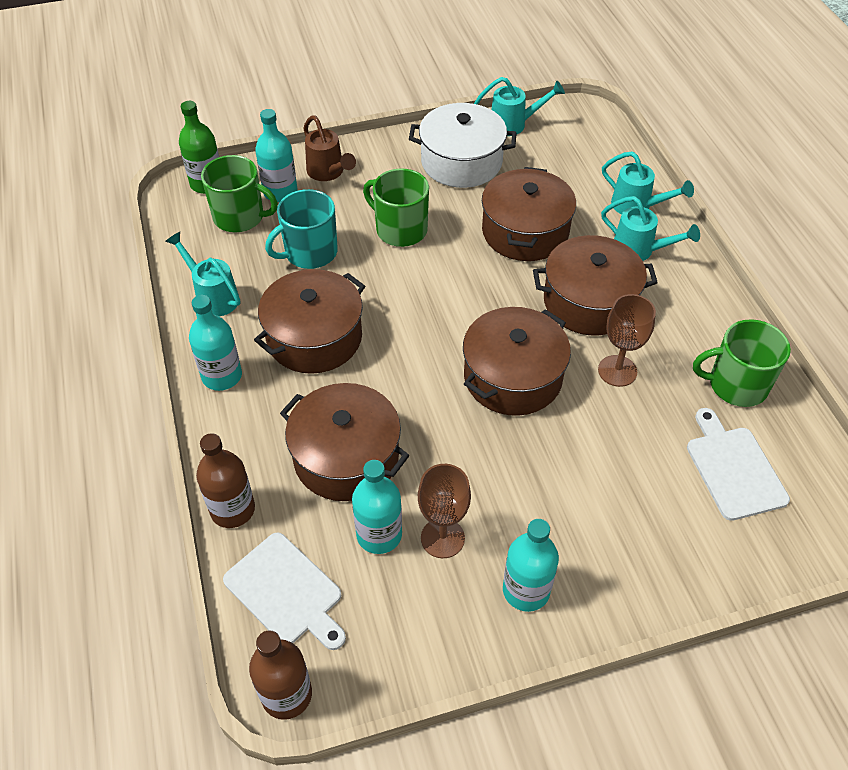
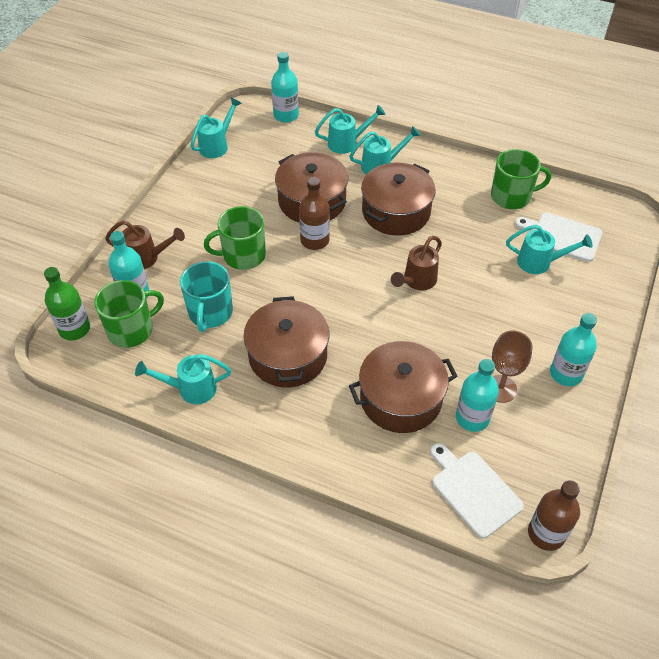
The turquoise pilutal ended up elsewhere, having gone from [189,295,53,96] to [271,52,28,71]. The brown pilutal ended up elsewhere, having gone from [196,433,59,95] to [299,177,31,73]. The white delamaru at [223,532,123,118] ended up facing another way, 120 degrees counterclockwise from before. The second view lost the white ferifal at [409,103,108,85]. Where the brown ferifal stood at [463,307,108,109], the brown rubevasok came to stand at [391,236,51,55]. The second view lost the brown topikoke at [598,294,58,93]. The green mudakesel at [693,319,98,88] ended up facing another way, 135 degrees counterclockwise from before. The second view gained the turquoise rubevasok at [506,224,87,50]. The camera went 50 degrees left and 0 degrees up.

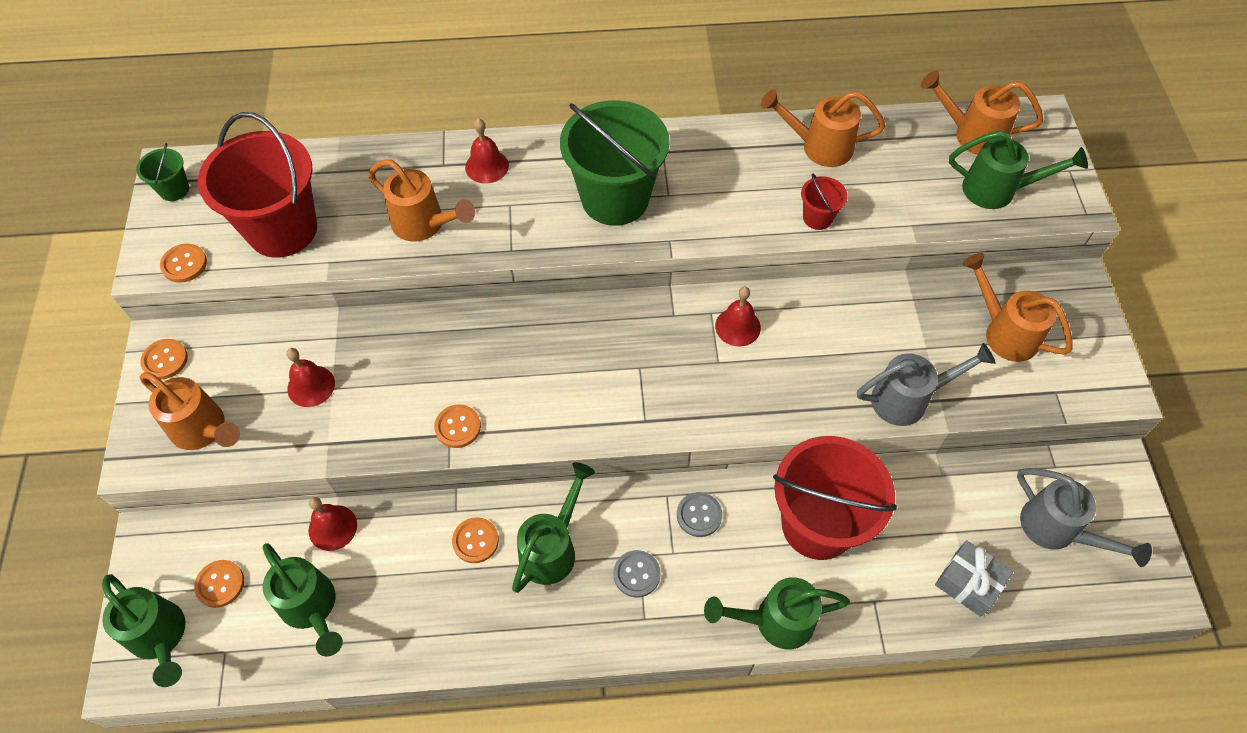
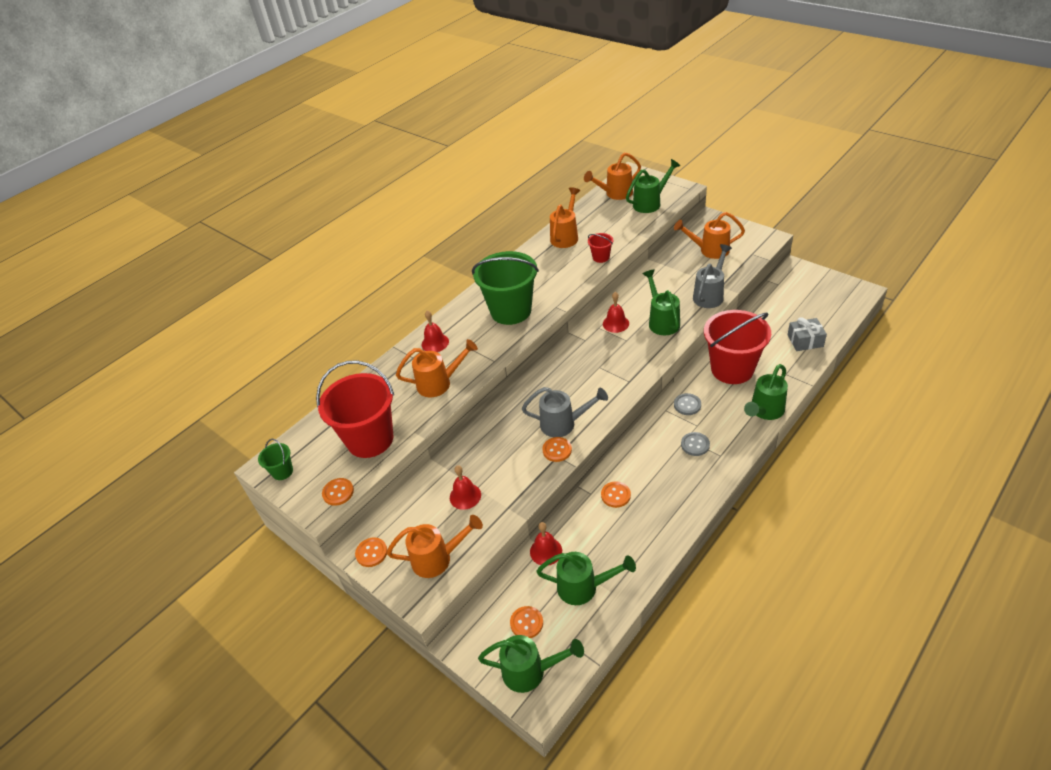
The green rubevasok ended up elsewhere, having gone from [512,462,83,131] to [642,269,38,66]. The orange rubevasok at [761,89,124,78] ended up facing another way, 150 degrees clockwise from before. The grey rubevasok ended up elsewhere, having gone from [1017,468,135,99] to [522,387,86,50]. The camera went 40 degrees left and 15 degrees down.

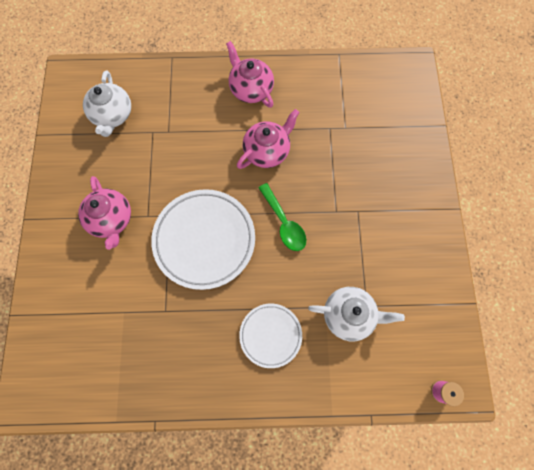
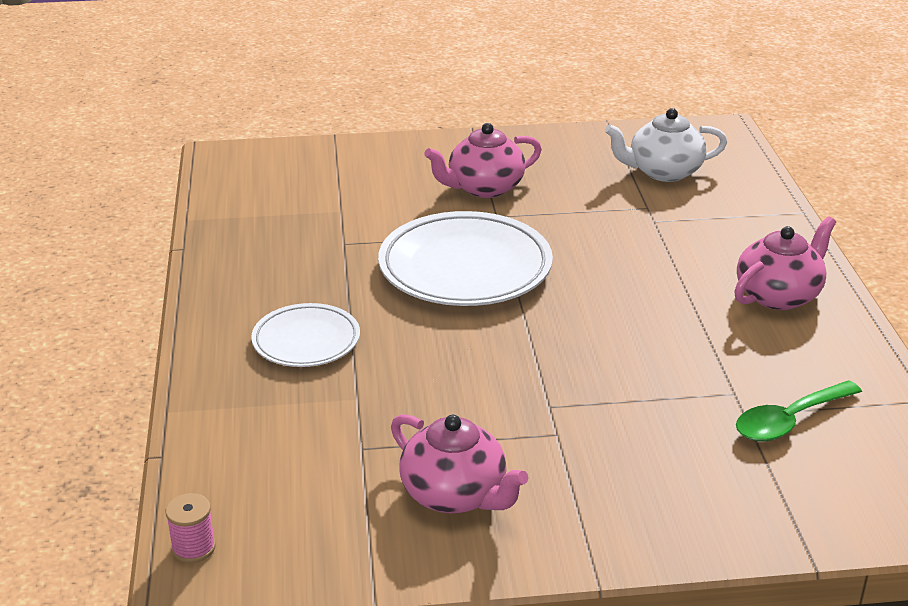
The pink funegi ended up elsewhere, having gone from [237,109,63,60] to [391,414,137,99]. The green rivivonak ended up elsewhere, having gone from [258,183,48,68] to [736,380,126,62]. The second view lost the white funegi at [308,287,97,54]. The camera went 85 degrees right and 40 degrees down.

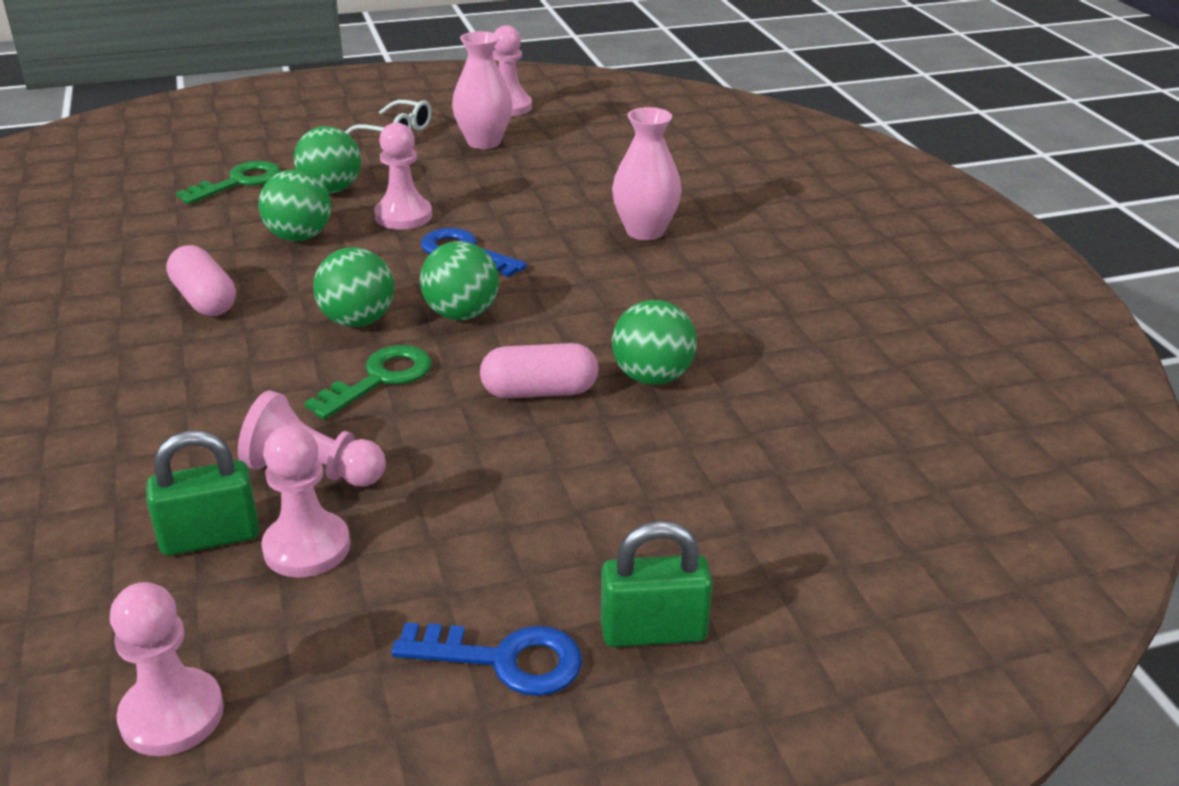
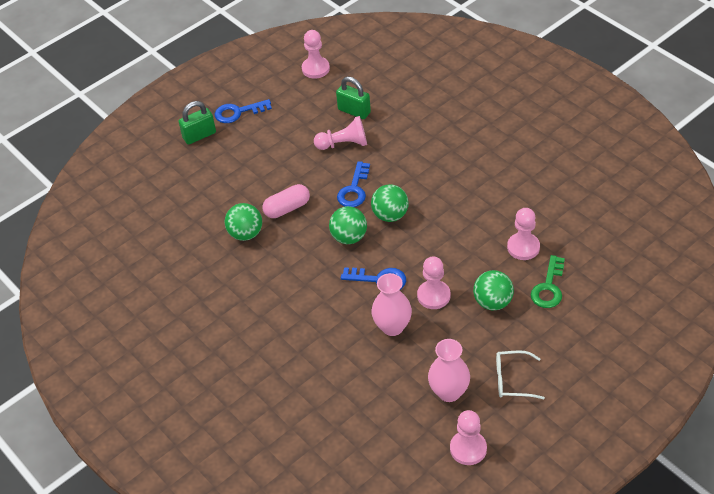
The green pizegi at [146,431,113,125] ended up facing another way, 75 degrees clockwise from before. The second view lost the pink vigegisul at [166,245,70,71]. The second view lost the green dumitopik at [258,169,73,72]. The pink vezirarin ended up elsewhere, having gone from [261,425,89,153] to [507,208,33,52]. What was the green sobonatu at [304,345,128,74] turned into the blue sobonatu at [337,161,33,46]. The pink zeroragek ended up elsewhere, having gone from [612,107,70,133] to [371,273,41,63]. The camera went 160 degrees right and 15 degrees up.

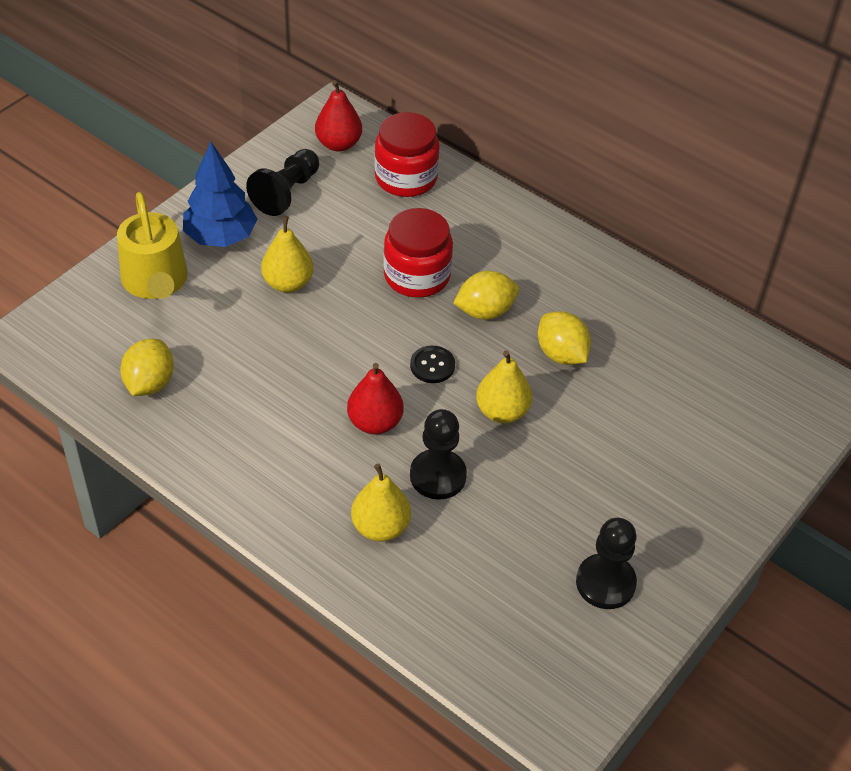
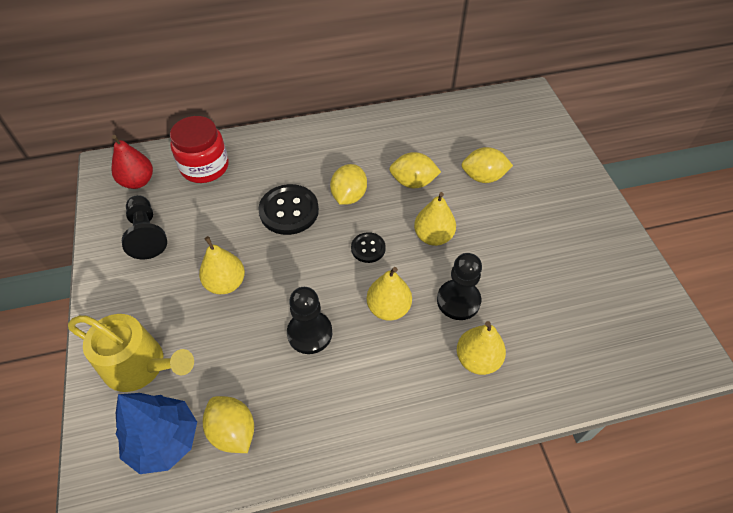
The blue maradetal ended up elsewhere, having gone from [183,142,75,105] to [116,393,81,81]. What was the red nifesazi at [347,363,56,71] turned into the yellow nifesazi at [367,267,45,54]. Where the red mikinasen stood at [383,208,70,90], the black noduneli came to stand at [258,184,61,51]. The black vezirarin ended up elsewhere, having gone from [576,518,61,91] to [287,287,45,67]. The second view gained the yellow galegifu at [462,147,51,36]. The camera went 50 degrees left and 5 degrees up.

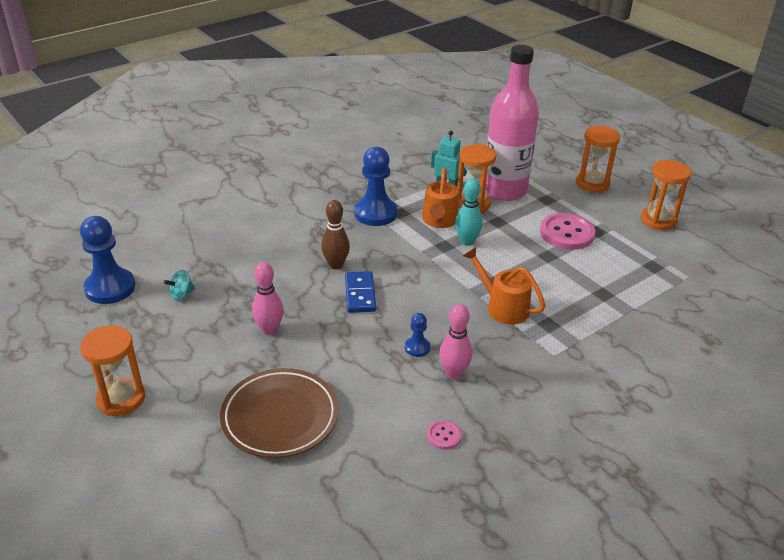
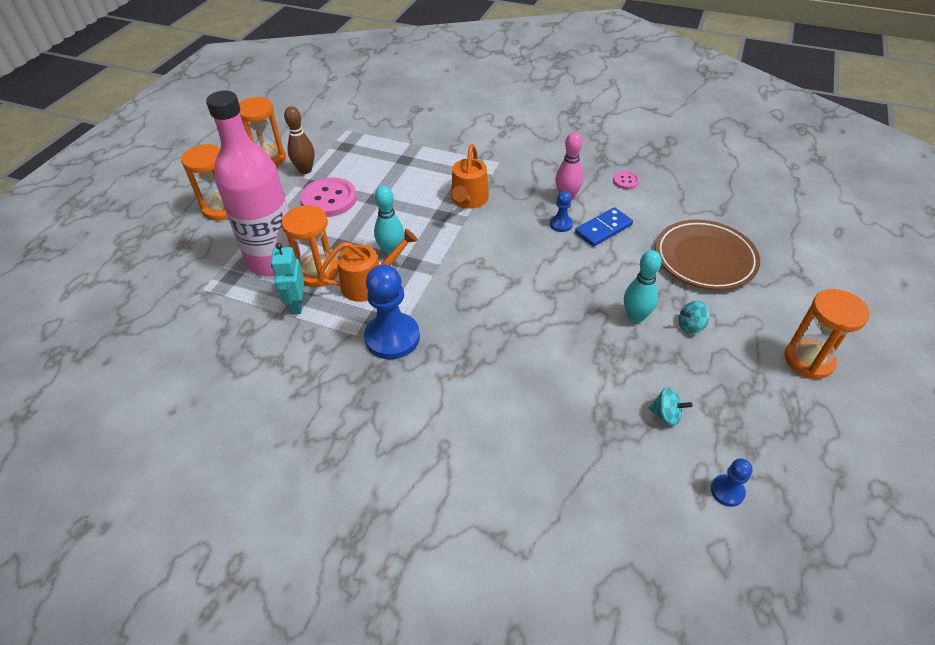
The size of the blue vezirarin at [80,216,56,88] changed by a factor of 0.49. What was the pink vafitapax at [252,262,32,73] turned into the turquoise vafitapax at [624,250,38,73]. The brown vafitapax ended up elsewhere, having gone from [321,200,29,69] to [284,106,30,68]. The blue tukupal ended up elsewhere, having gone from [345,271,31,42] to [575,207,58,40]. The second view gained the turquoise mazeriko at [679,301,31,33]. The camera went 120 degrees left and 10 degrees up.

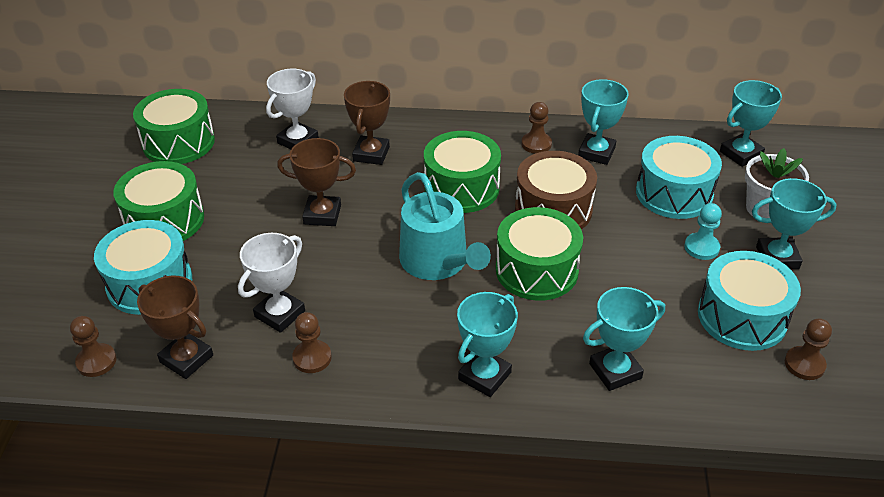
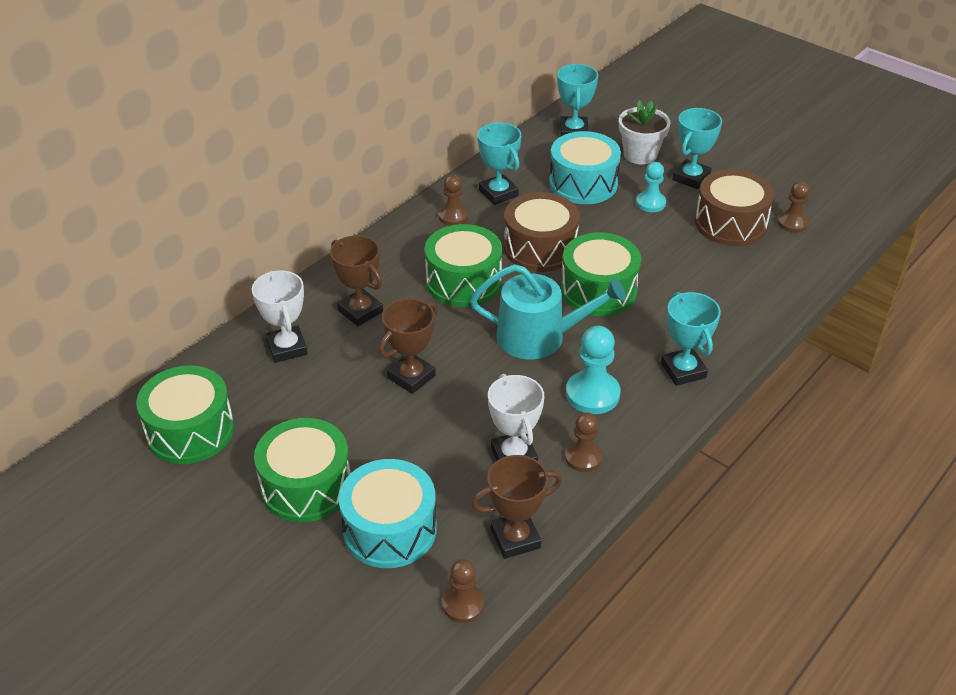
The second view lost the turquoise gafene at [583,287,82,104]. What was the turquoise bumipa at [698,251,103,100] turned into the brown bumipa at [695,169,79,77]. The second view gained the turquoise vezirarin at [566,326,54,88]. The camera went 55 degrees left and 0 degrees up.

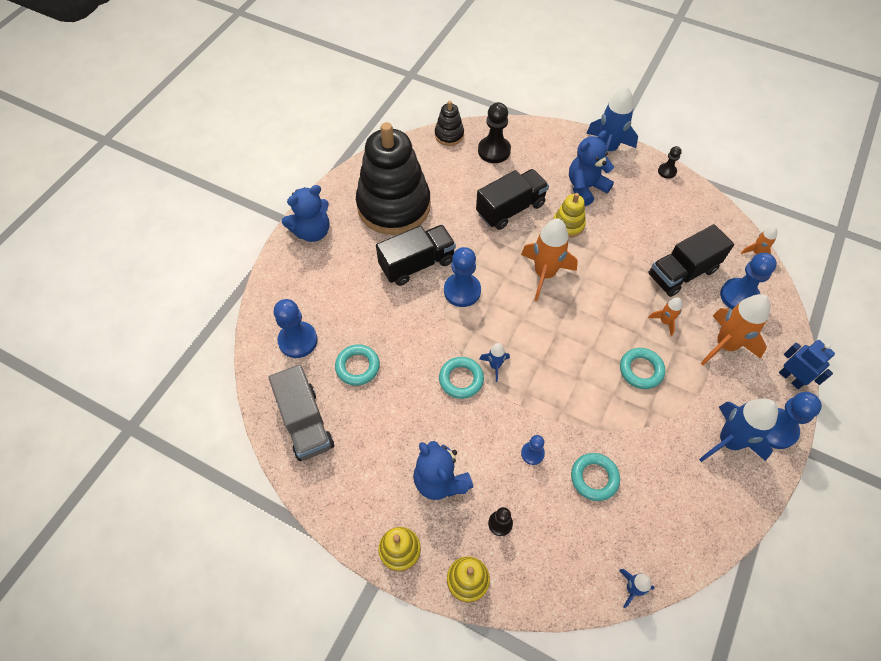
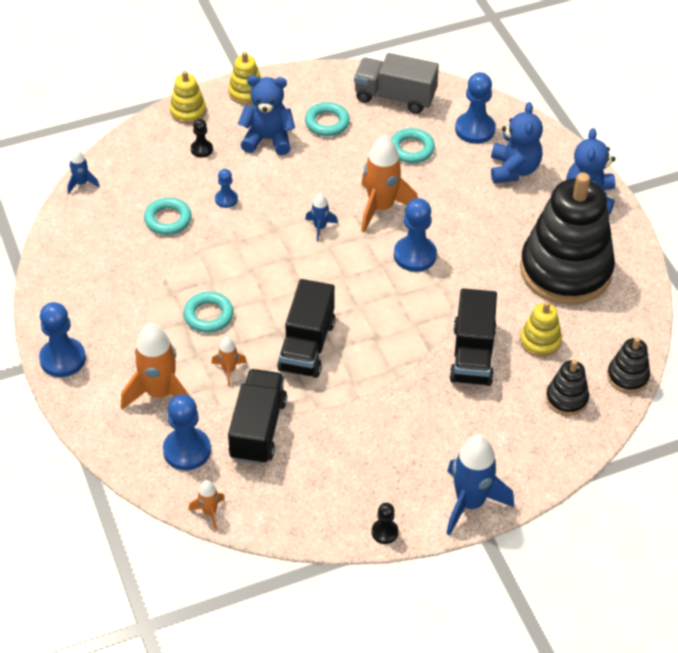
The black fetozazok ended up elsewhere, having gone from [376,225,80,61] to [277,279,58,99]. The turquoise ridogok ended up elsewhere, having gone from [439,357,45,42] to [305,102,45,34]. Where the black vezirarin stood at [478,102,33,61], the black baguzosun came to stand at [546,360,43,56]. The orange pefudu ended up elsewhere, having gone from [521,218,57,83] to [361,135,57,97]. The yellow baguzosun ended up elsewhere, having gone from [554,193,32,45] to [520,302,42,55]. The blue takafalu ended up elsewhere, having gone from [569,131,45,75] to [491,102,52,81]. The second view lost the blue pefudu at [699,399,79,63]. The second view lost the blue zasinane at [779,340,56,49]. The camera went 130 degrees right and 10 degrees down.

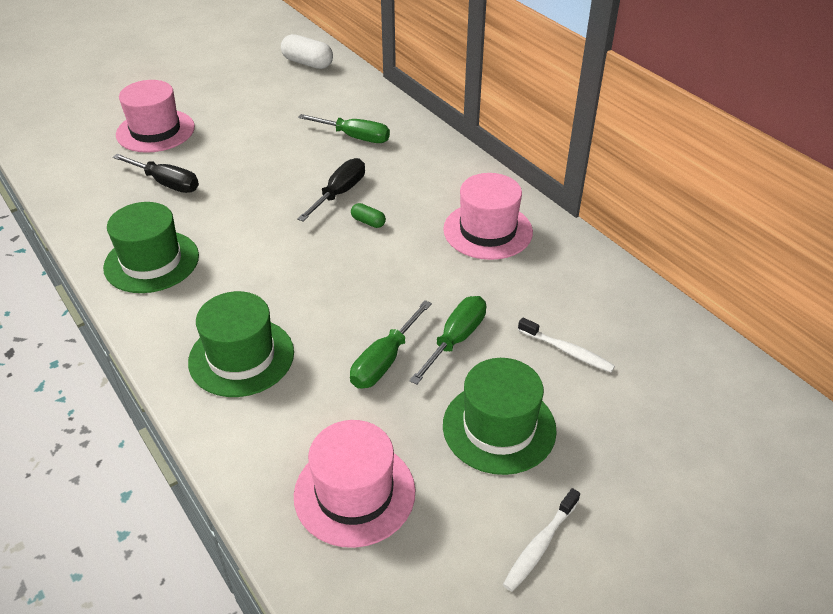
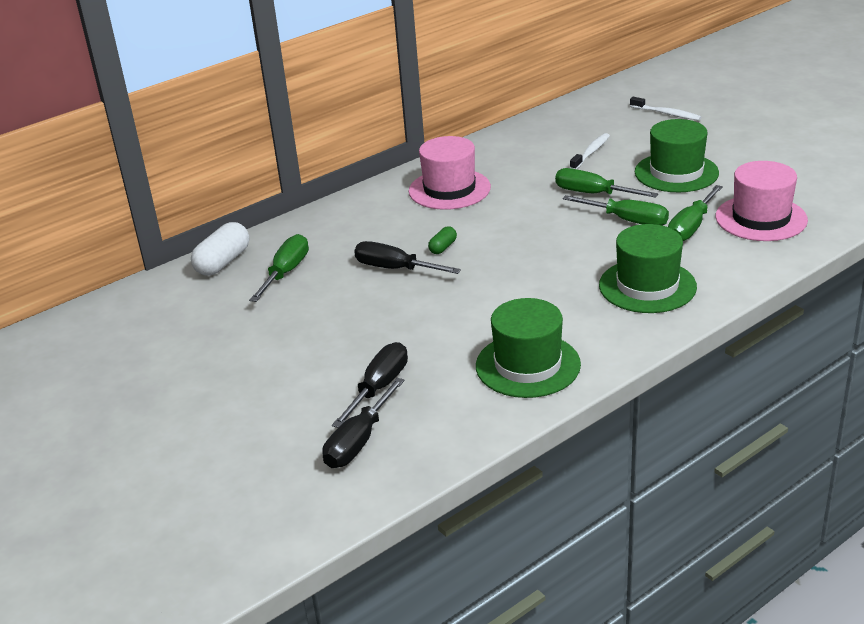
The second view lost the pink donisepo at [116,80,79,73]. The white vigegisul ended up elsewhere, having gone from [281,34,52,35] to [191,222,58,54]. The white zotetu ended up elsewhere, having gone from [503,488,77,104] to [630,97,71,24]. The second view gained the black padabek at [322,378,83,90]. The second view gained the green padabek at [668,185,55,56]. The camera went 90 degrees left and 10 degrees down.

